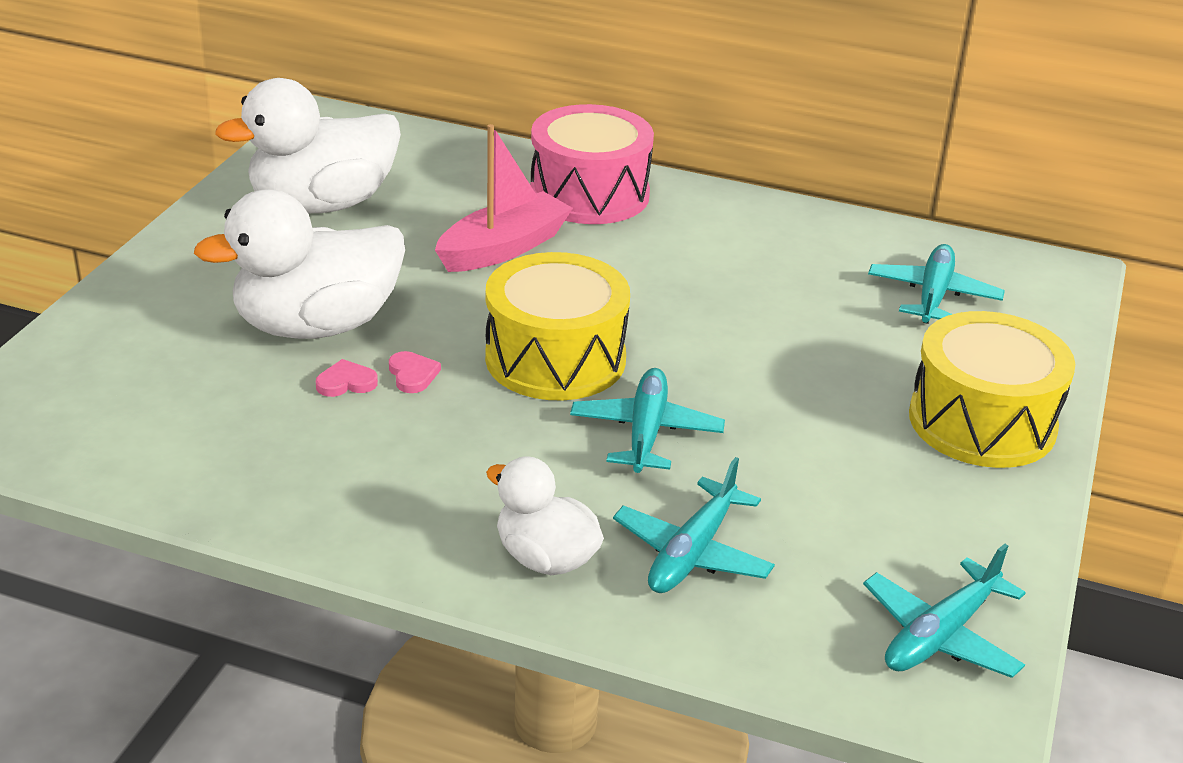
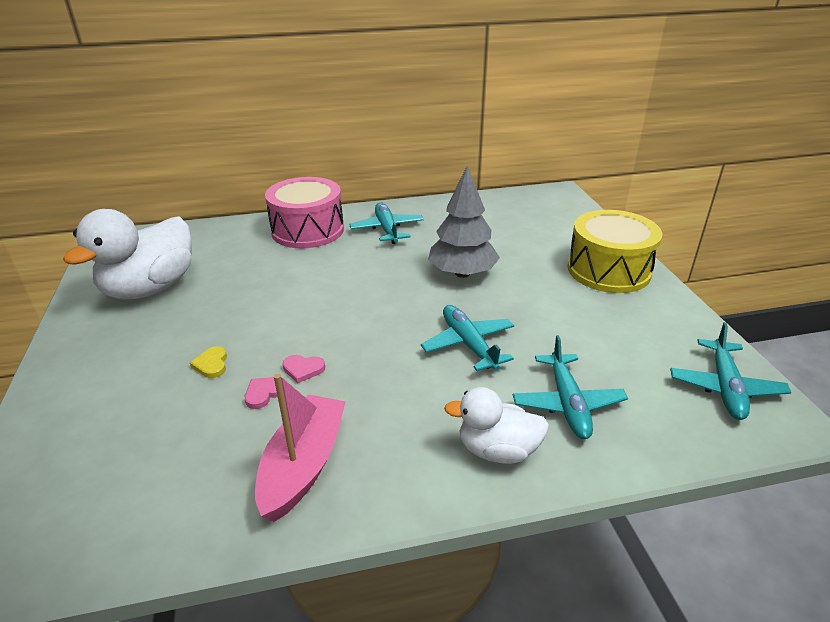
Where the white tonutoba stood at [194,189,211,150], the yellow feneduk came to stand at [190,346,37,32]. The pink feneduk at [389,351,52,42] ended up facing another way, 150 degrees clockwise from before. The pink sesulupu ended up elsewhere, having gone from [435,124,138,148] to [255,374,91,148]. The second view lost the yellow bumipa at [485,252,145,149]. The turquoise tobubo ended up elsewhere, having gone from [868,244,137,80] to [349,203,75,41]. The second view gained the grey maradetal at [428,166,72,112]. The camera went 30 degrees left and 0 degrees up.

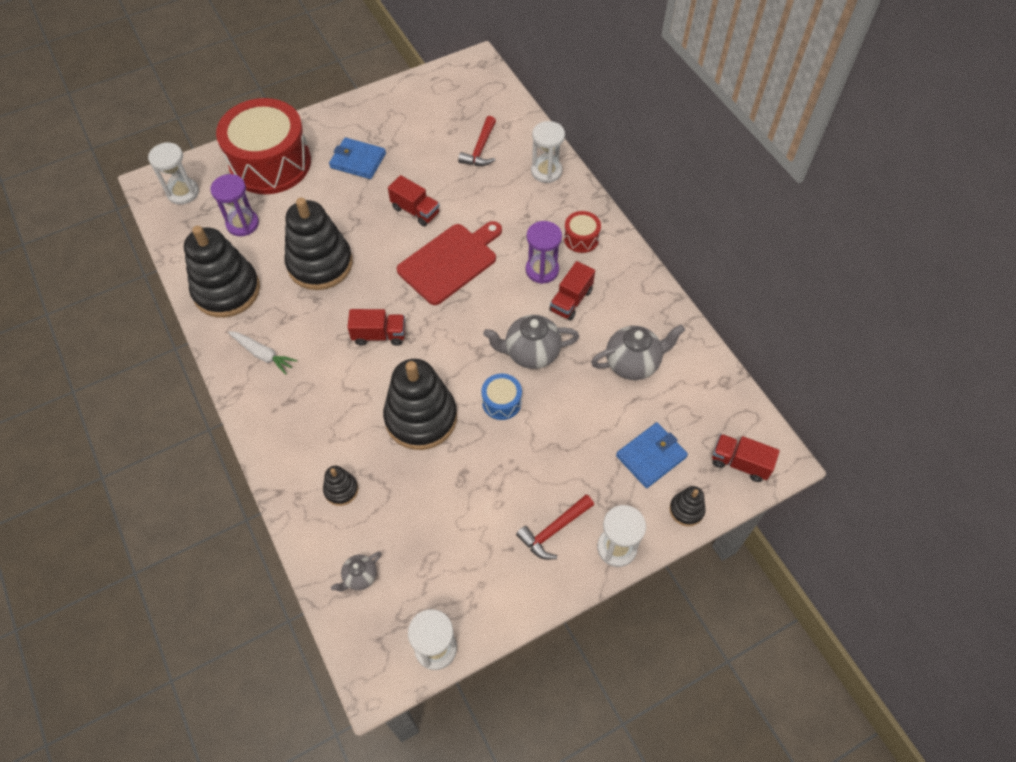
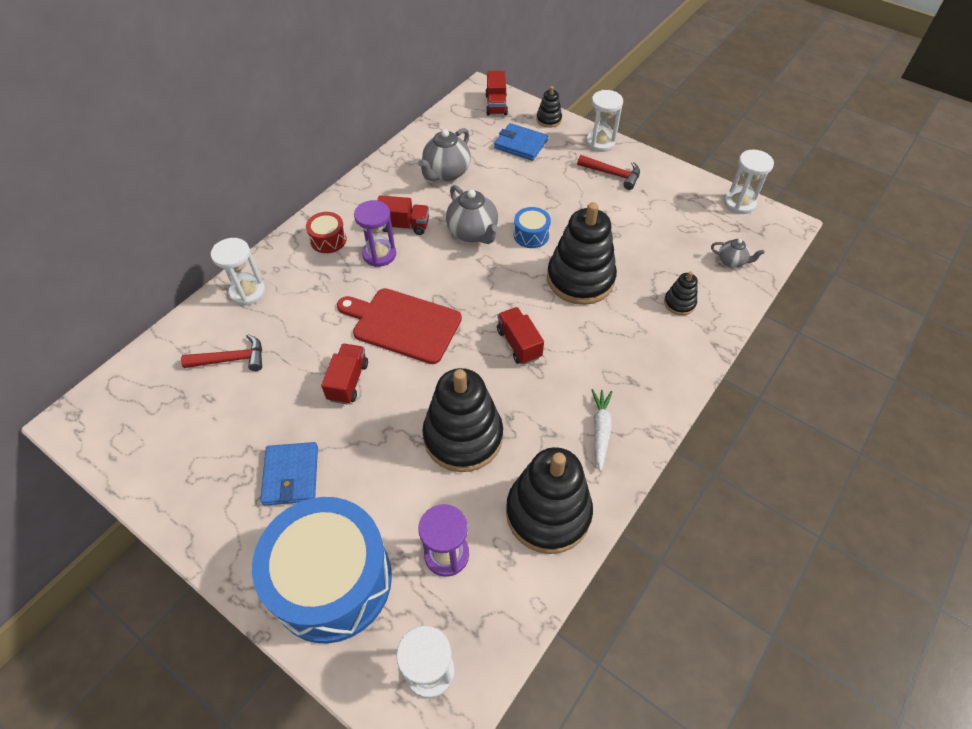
What was the red bumipa at [216,98,95,96] turned into the blue bumipa at [252,497,140,147]. The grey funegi at [591,325,94,55] ended up facing another way, 105 degrees counterclockwise from before. The camera went 115 degrees left and 5 degrees down.

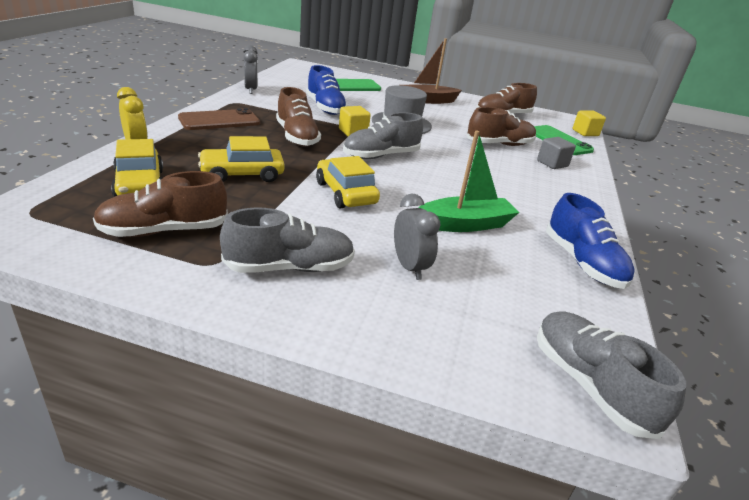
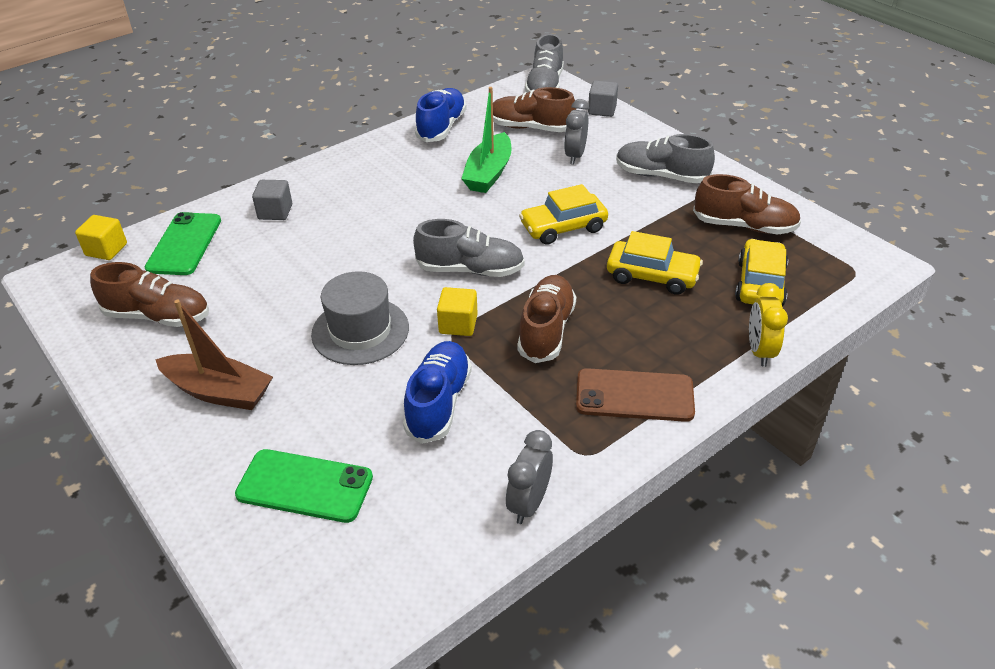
The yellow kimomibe at [316,156,64,53] ended up facing another way, 60 degrees clockwise from before. The green sesulupu at [418,131,101,101] ended up facing another way, 90 degrees counterclockwise from before. The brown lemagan ended up elsewhere, having gone from [467,107,69,39] to [493,87,83,45]. The second view gained the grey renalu at [588,80,30,37]. The camera went 140 degrees left and 10 degrees up.

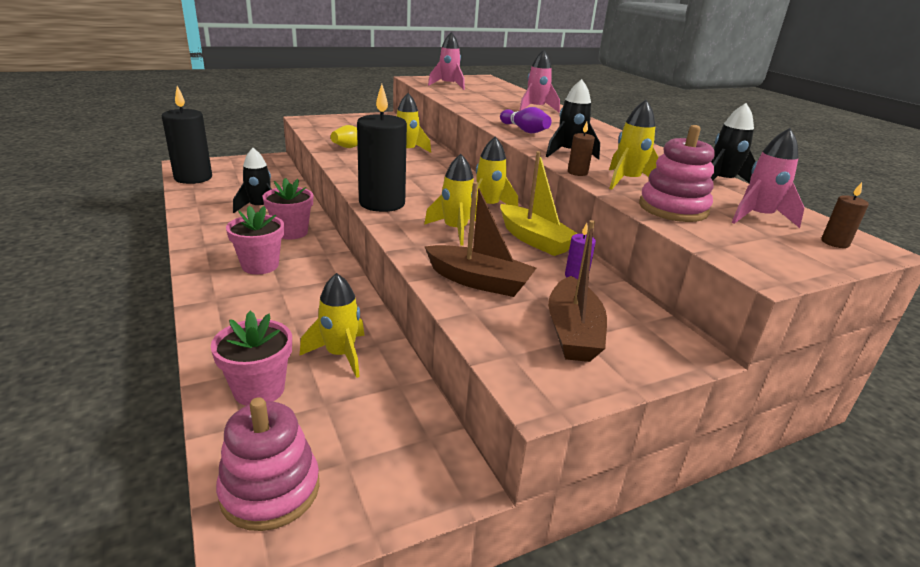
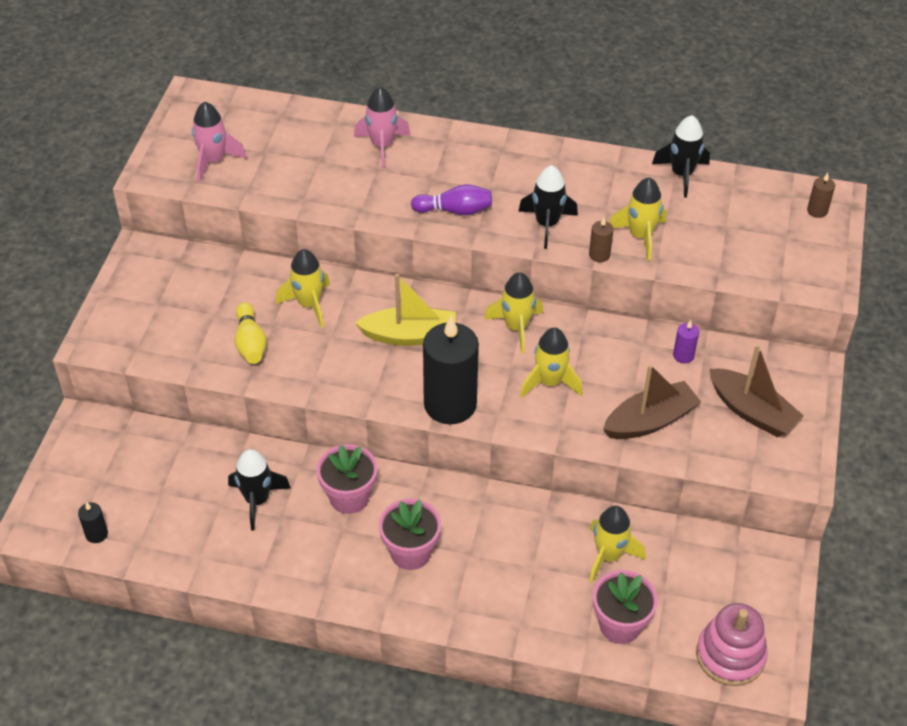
The size of the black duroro at [162,86,50,98] changed by a factor of 0.42. The yellow sesulupu ended up elsewhere, having gone from [500,151,78,105] to [355,274,101,72]. The second view lost the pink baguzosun at [639,125,76,97]. The second view lost the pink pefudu at [731,128,74,100]. The camera went 50 degrees left and 20 degrees up.

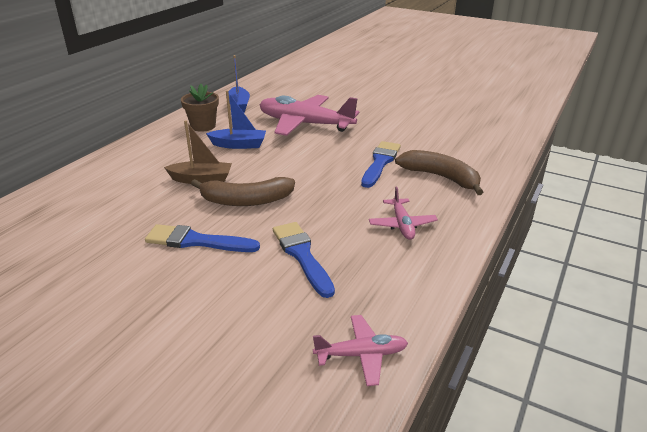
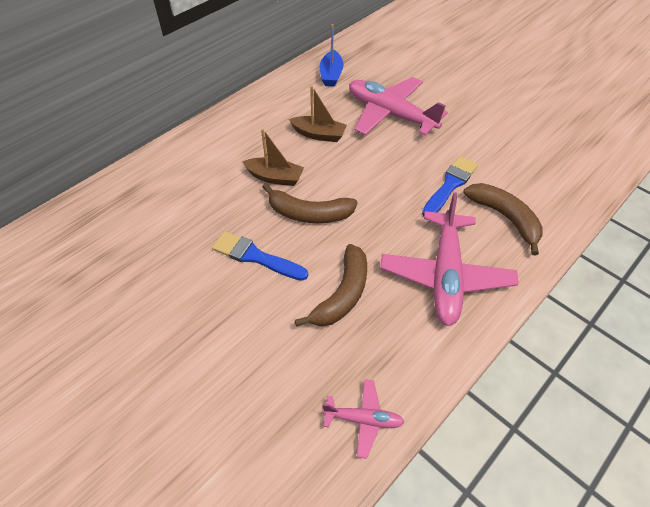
The second view lost the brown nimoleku at [181,84,38,48]. What was the blue sesulupu at [206,90,60,59] turned into the brown sesulupu at [289,86,58,56]. Where the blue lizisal stood at [273,222,62,76], the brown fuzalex came to stand at [295,244,72,83]. The size of the pink tobubo at [369,186,69,54] changed by a factor of 2.04. The camera went 15 degrees right and 20 degrees up.

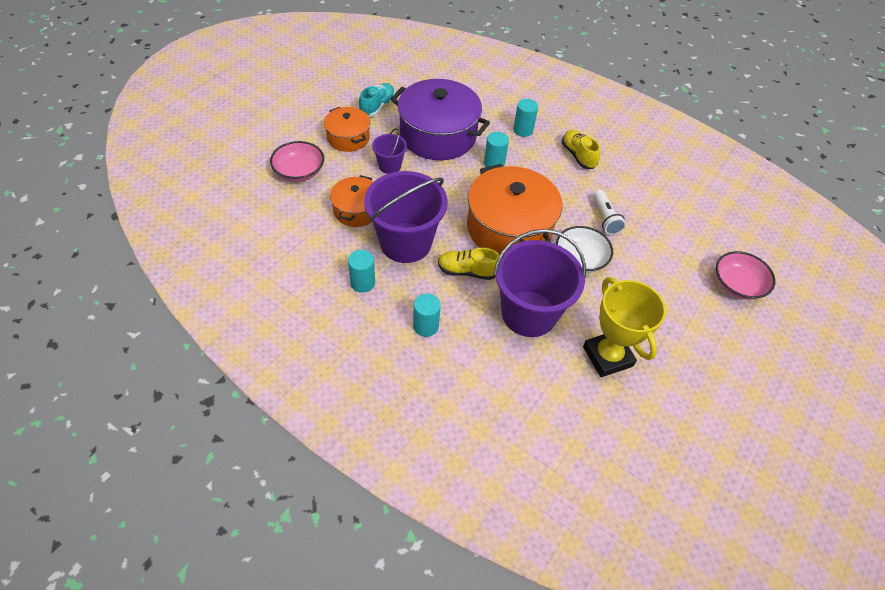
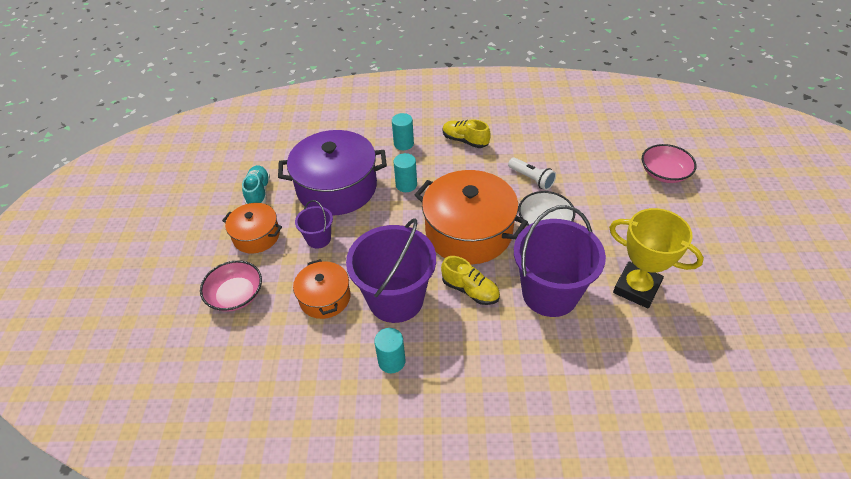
The second view lost the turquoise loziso at [413,293,28,44]. The yellow lemagan at [438,248,62,32] ended up facing another way, 120 degrees counterclockwise from before. The camera went 30 degrees left and 5 degrees down.

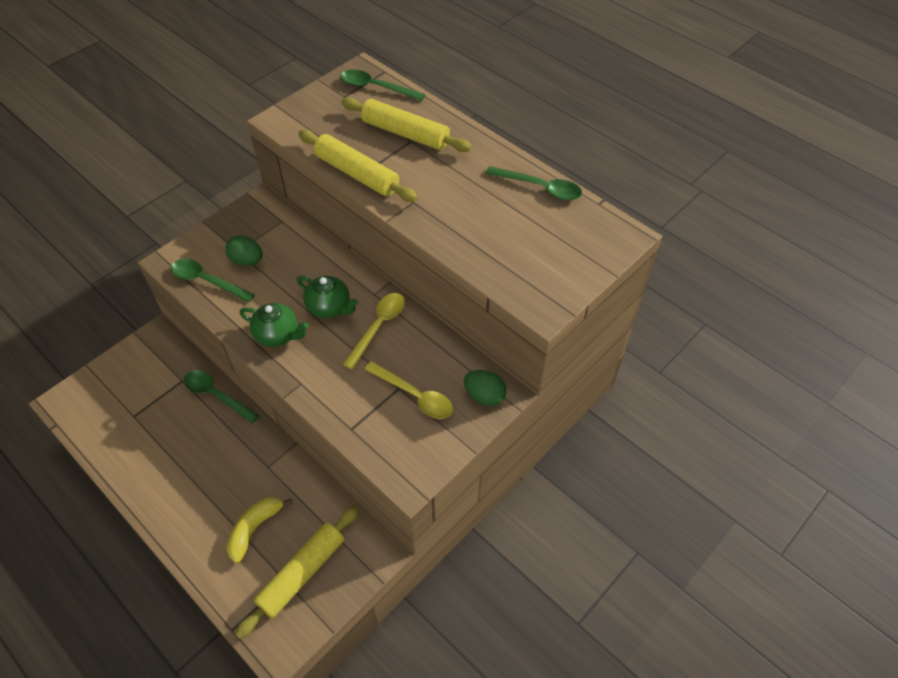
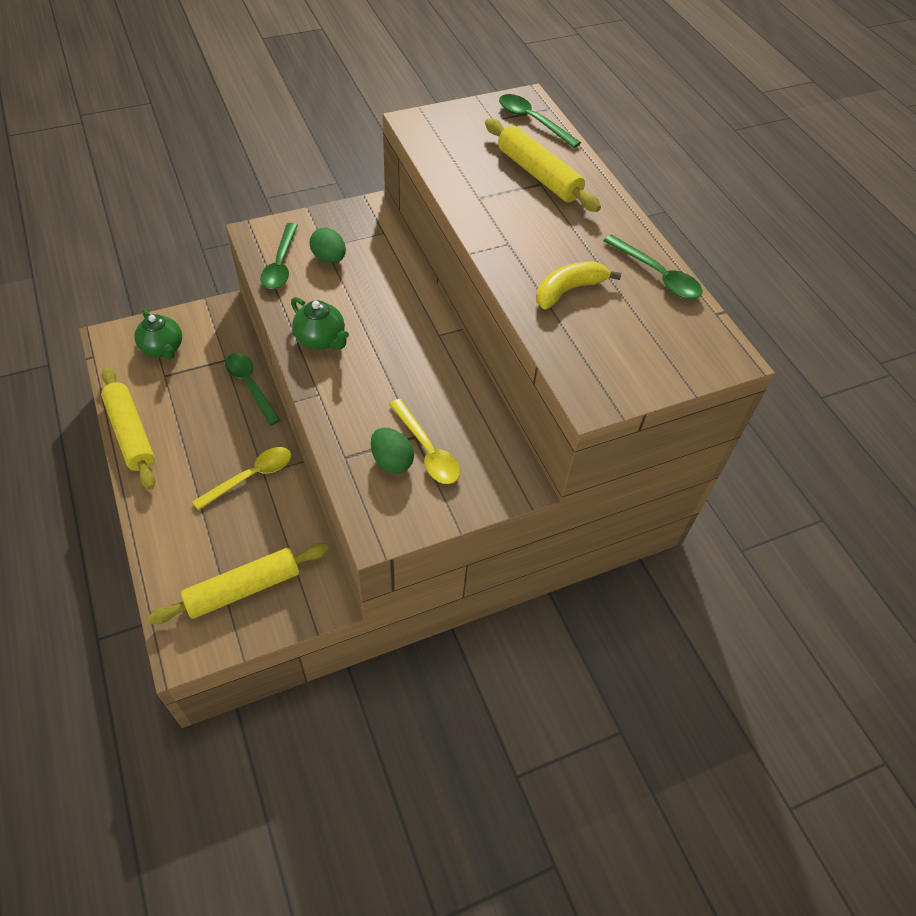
The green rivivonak at [171,259,84,43] ended up facing another way, 135 degrees counterclockwise from before. The yellow fuzalex ended up elsewhere, having gone from [227,497,65,67] to [536,261,85,48]. The green funegi ended up elsewhere, having gone from [297,276,61,43] to [134,309,48,51]. The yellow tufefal ended up elsewhere, having gone from [298,130,120,72] to [101,367,55,123]. The yellow rivivonak ended up elsewhere, having gone from [343,293,62,76] to [192,447,99,63]. The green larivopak ended up elsewhere, having gone from [464,370,42,36] to [371,428,43,46]. The camera went 20 degrees right and 0 degrees up.

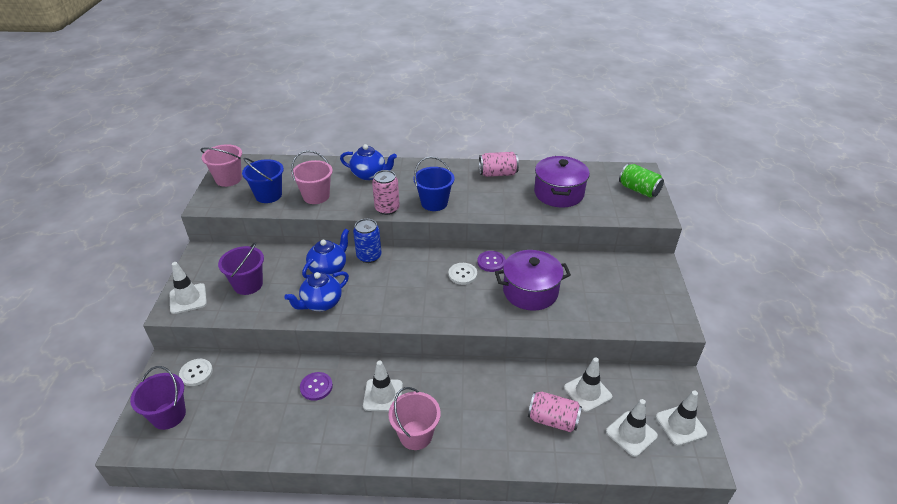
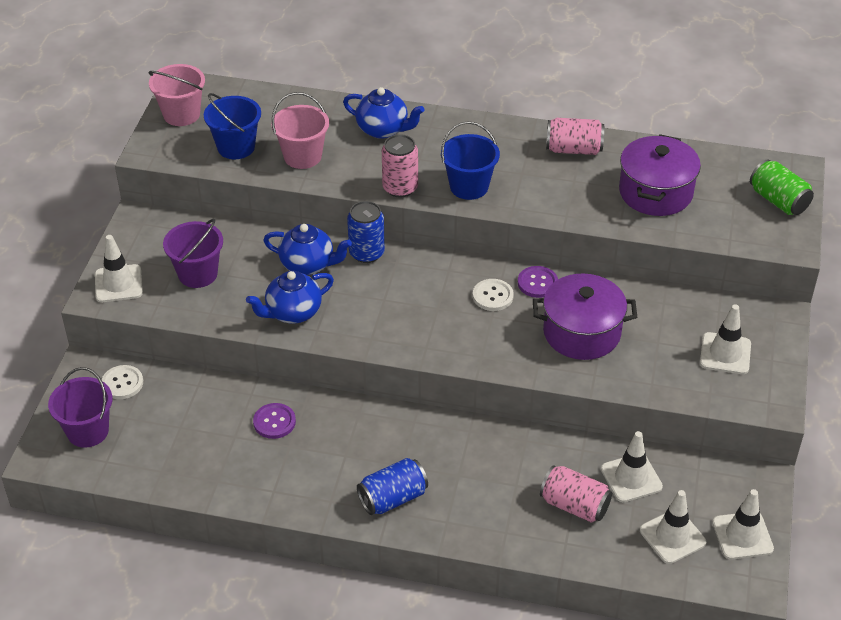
The blue funegi at [302,229,47,49] ended up facing another way, 60 degrees clockwise from before. The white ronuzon ended up elsewhere, having gone from [363,360,40,51] to [700,305,51,69]. Where the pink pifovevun stood at [388,387,53,63], the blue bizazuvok came to stand at [357,458,71,57]. The camera went 10 degrees right and 5 degrees up.

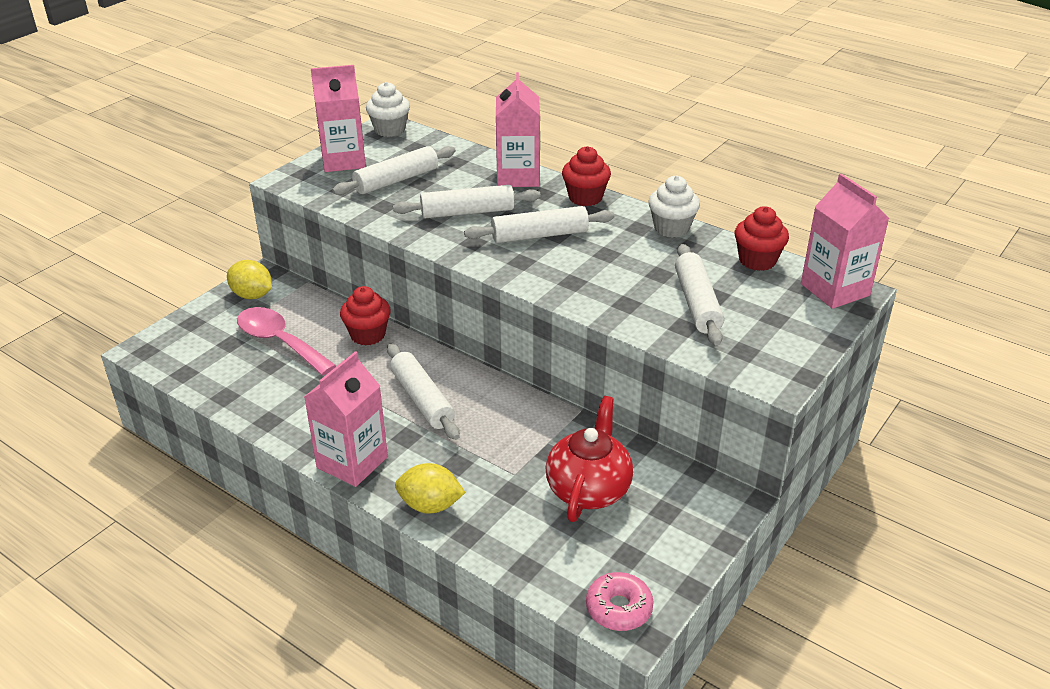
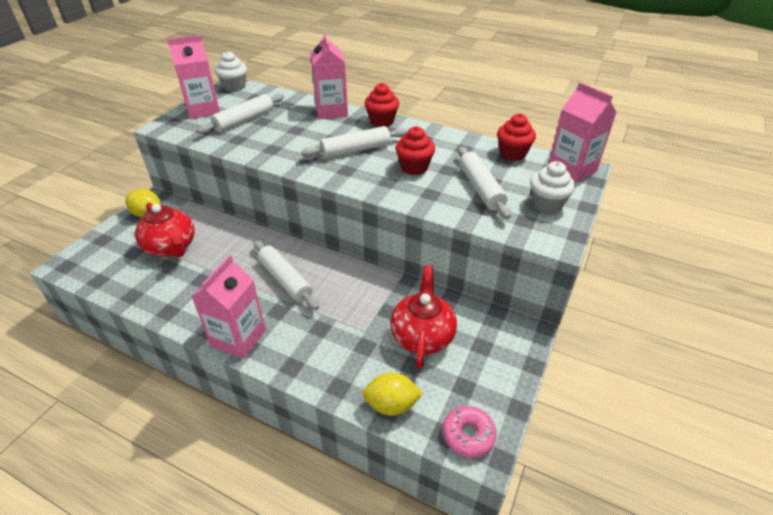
Where the pink rivivonak stood at [237,307,99,68], the red funegi came to stand at [135,203,60,54]. The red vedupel ended up elsewhere, having gone from [340,286,51,59] to [395,126,40,49]. The second view lost the white tufefal at [393,185,148,33]. The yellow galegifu ended up elsewhere, having gone from [395,463,71,51] to [363,372,60,44]. The white vedupel ended up elsewhere, having gone from [648,175,52,63] to [530,161,45,53]. The camera went 10 degrees left and 5 degrees up.

